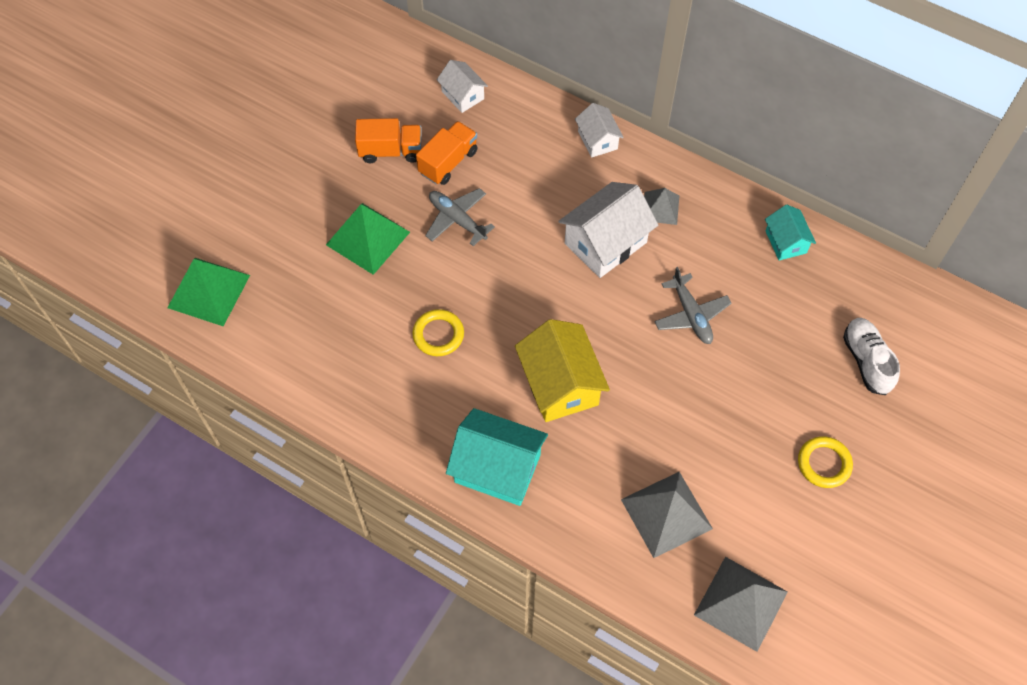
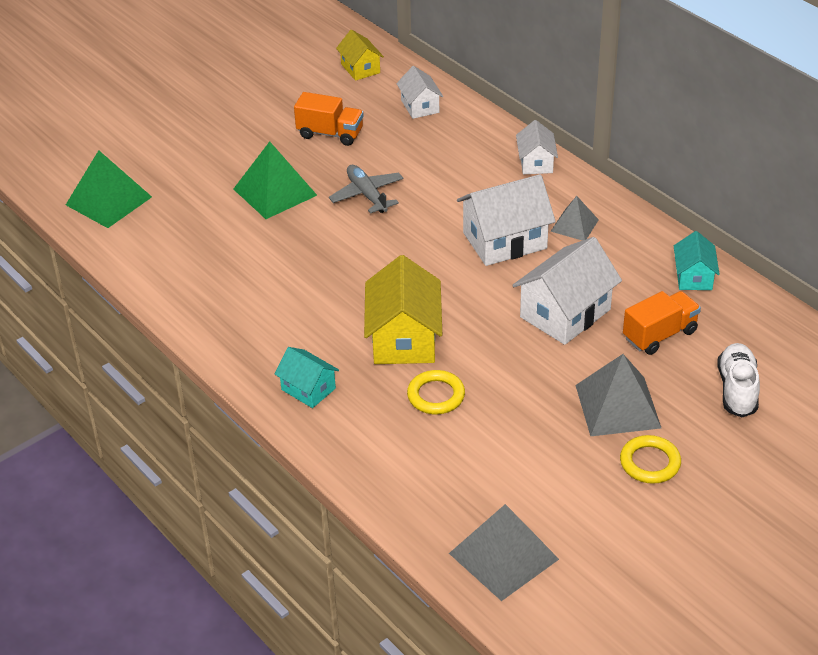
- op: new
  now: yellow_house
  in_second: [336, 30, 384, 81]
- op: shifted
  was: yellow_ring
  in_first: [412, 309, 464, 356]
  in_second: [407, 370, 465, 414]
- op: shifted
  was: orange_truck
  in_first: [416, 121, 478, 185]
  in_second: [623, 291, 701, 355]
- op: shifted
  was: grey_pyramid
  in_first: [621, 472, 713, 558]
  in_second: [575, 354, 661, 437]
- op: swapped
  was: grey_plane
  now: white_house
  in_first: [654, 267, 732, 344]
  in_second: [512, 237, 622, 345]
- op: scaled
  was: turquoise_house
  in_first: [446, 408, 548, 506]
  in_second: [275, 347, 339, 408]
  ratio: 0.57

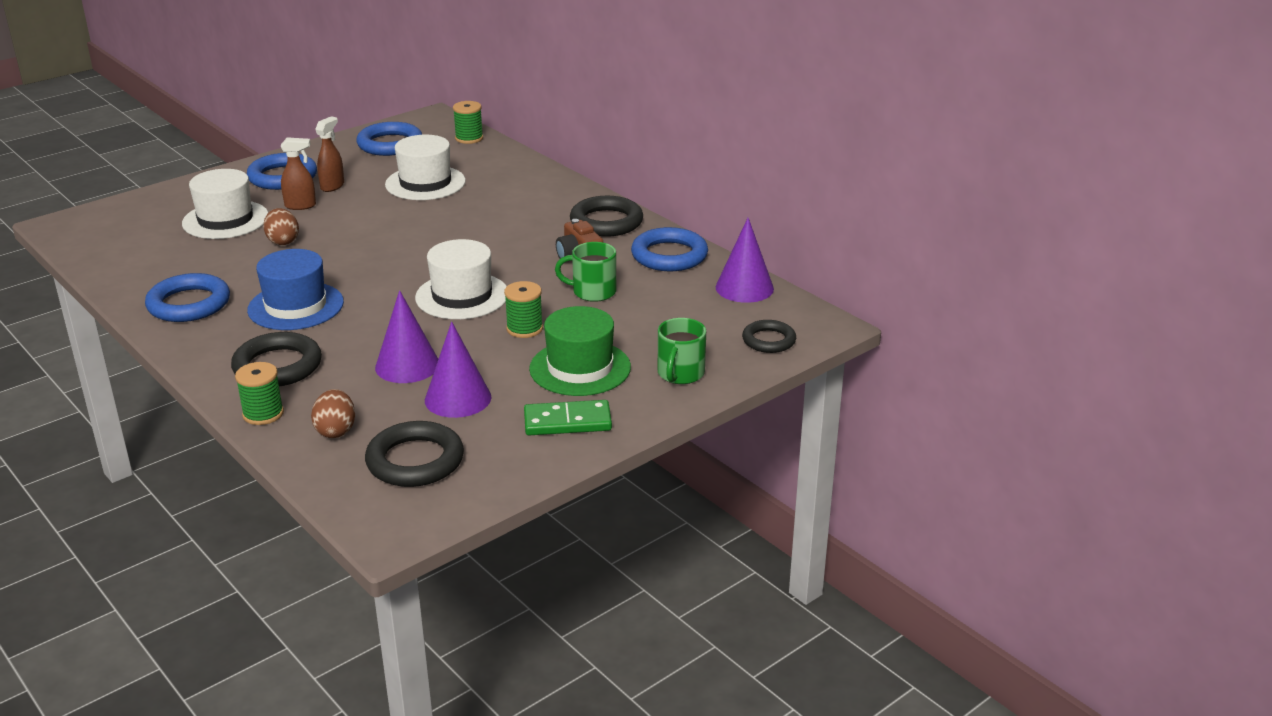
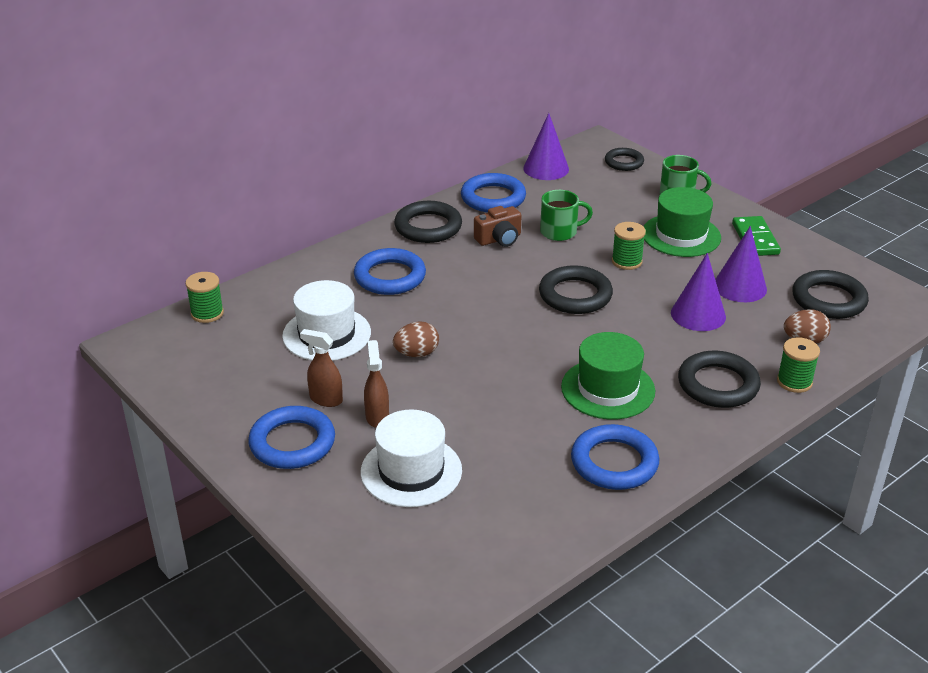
- op: shifted
  was: brown_egg
  in_first: [263, 208, 299, 245]
  in_second: [393, 321, 439, 357]
- op: shifted
  was: blue_ring
  in_first: [356, 122, 422, 156]
  in_second: [354, 248, 426, 295]
- op: swapped
  was: white_hat
  now: black_ring
  in_first: [415, 239, 507, 319]
  in_second: [539, 265, 613, 314]
- op: repainted
  was: blue_hat
  now: green_hat
  in_first: [247, 249, 344, 330]
  in_second: [561, 332, 655, 419]
- op: rotated
  was: green_mug
  in_first: [555, 242, 616, 302]
  in_second: [540, 190, 593, 241]
  clockwise: -105

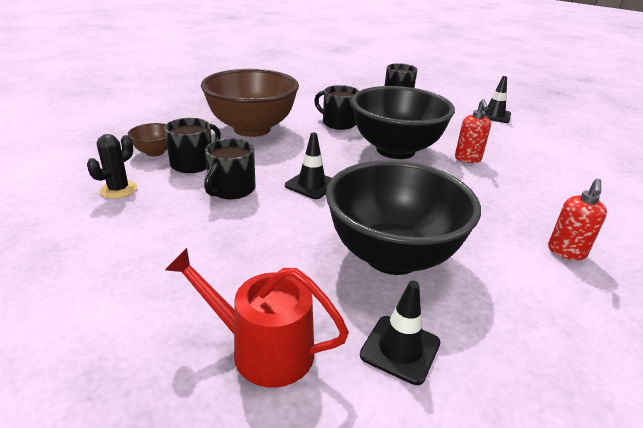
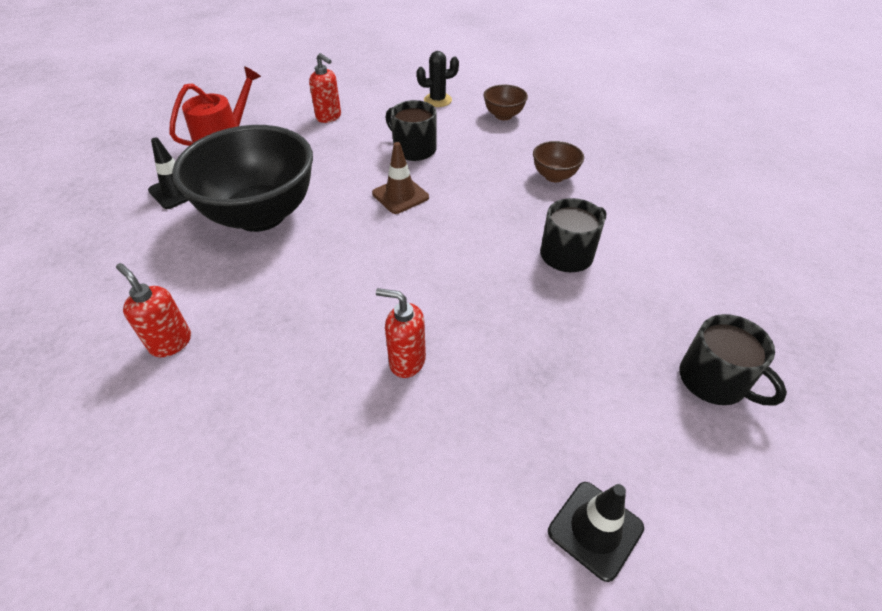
- op: gone
  was: black_mug
  in_first: [164, 118, 221, 173]
- op: gone
  was: black_bowl
  in_first: [351, 86, 455, 159]
- op: new
  now: red_soap_dispenser
  in_second: [309, 53, 341, 123]
- op: repainted
  was: black_traffic_cone
  now: brown_traffic_cone
  in_first: [285, 133, 332, 199]
  in_second: [372, 142, 429, 214]
- op: rotated
  was: black_cactus
  in_first: [87, 134, 137, 199]
  in_second: [416, 51, 459, 107]
  clockwise: -60
- op: scaled
  was: brown_bowl
  in_first: [201, 69, 299, 137]
  in_second: [533, 141, 584, 182]
  ratio: 0.43

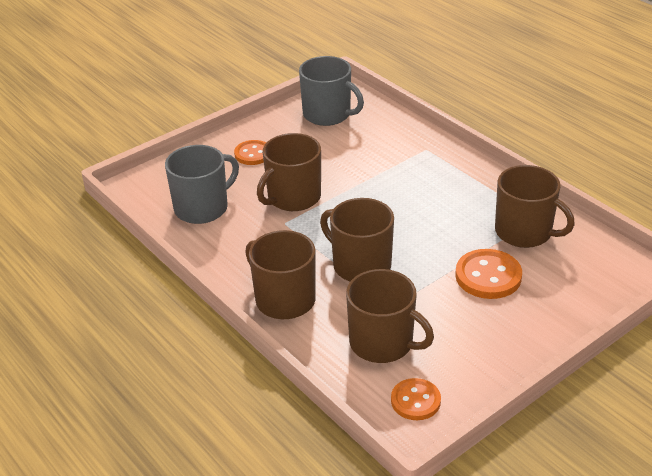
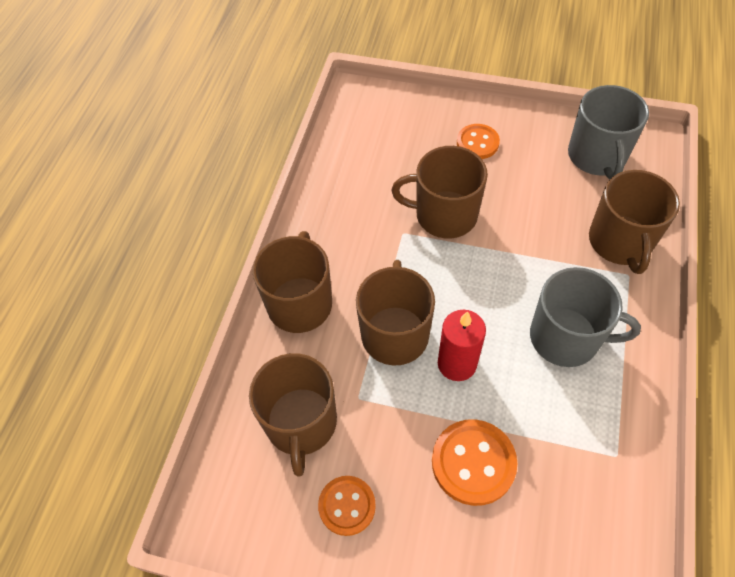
- op: new
  now: red_candle
  in_second: [438, 310, 486, 381]
- op: shifted
  was: grey_mug
  in_first: [165, 145, 239, 224]
  in_second: [530, 267, 641, 367]
- op: shifted
  was: orange_button
  in_first: [391, 378, 441, 420]
  in_second: [318, 476, 376, 536]
- op: shifted
  was: brown_mug
  in_first: [495, 165, 575, 248]
  in_second: [589, 170, 680, 274]

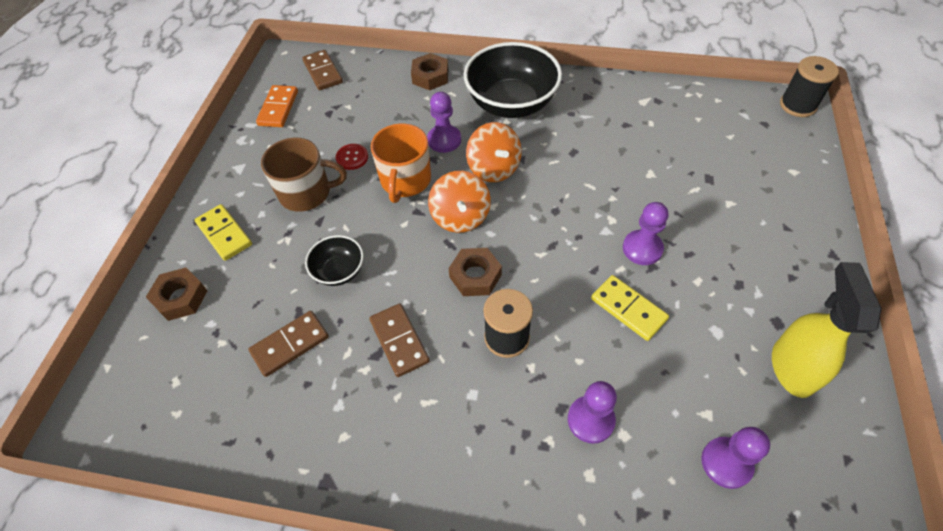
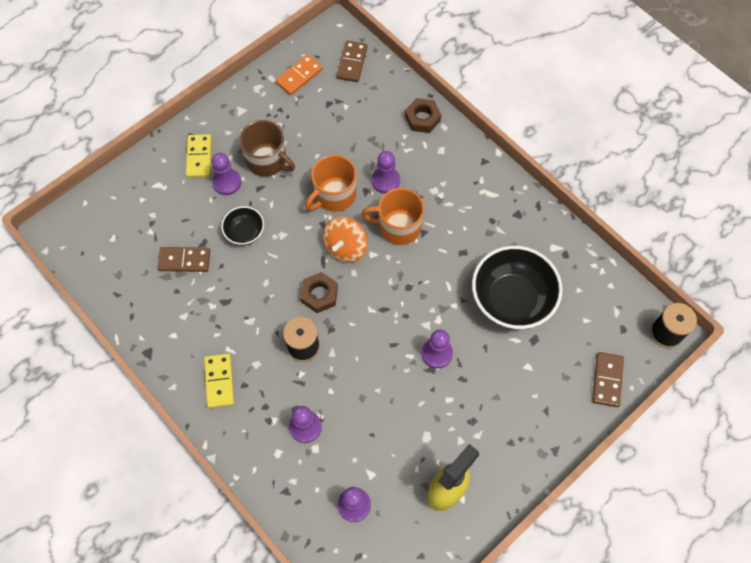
- op: gone
  was: brown_nut
  in_first: [146, 267, 207, 321]
- op: gone
  was: red_button
  in_first: [336, 144, 368, 170]
- op: new
  now: purple_pawn
  in_second: [212, 153, 241, 195]
- op: shifted
  was: brown_domino
  in_first: [369, 304, 429, 377]
  in_second: [592, 352, 624, 407]
- op: shifted
  was: black_bowl
  in_first: [464, 42, 562, 118]
  in_second: [472, 246, 563, 329]
- op: shifted
  was: yellow_domino
  in_first: [591, 275, 669, 341]
  in_second: [204, 354, 234, 408]
- op: swapped
  was: orange_spinning_top
  now: orange_mug
  in_first: [466, 122, 522, 182]
  in_second: [361, 188, 424, 245]

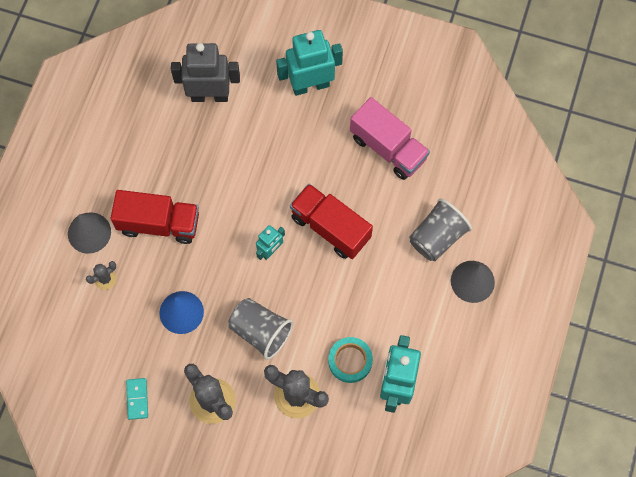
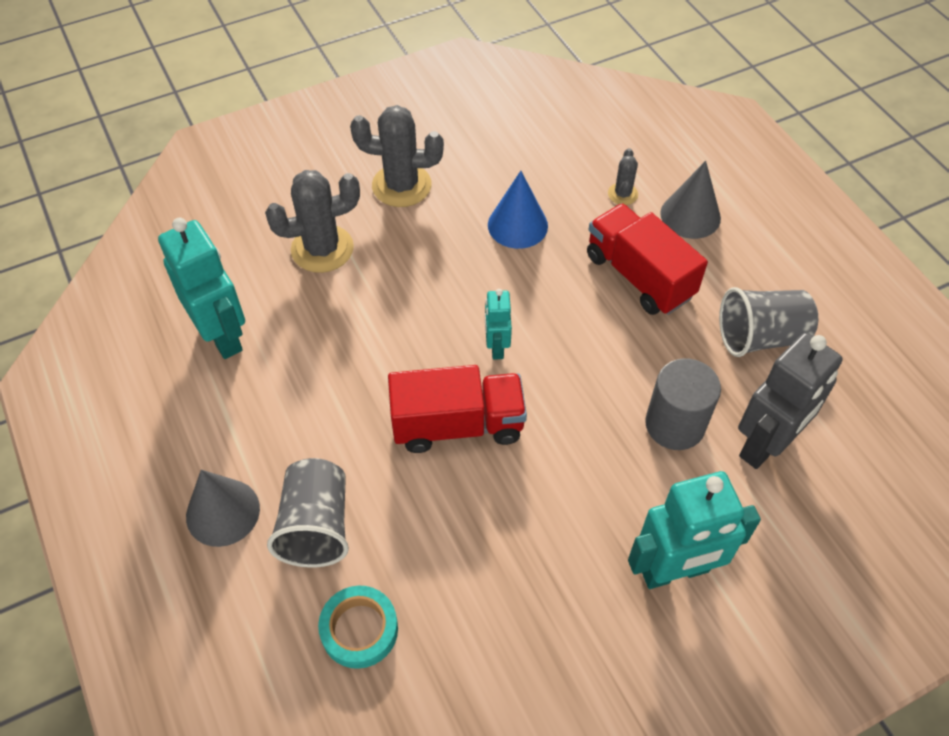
- op: gone
  was: turquoise_domino
  in_first: [126, 378, 148, 420]
- op: gone
  was: pink_truck
  in_first: [350, 97, 430, 180]
- op: new
  now: grey_cylinder
  in_second: [645, 358, 721, 450]
- op: shifted
  was: grey_cup
  in_first: [228, 298, 293, 360]
  in_second: [719, 287, 818, 357]
- op: shifted
  was: turquoise_tape
  in_first: [328, 337, 373, 383]
  in_second: [318, 586, 398, 669]
- op: rotated
  was: red_truck
  in_first: [111, 190, 199, 244]
  in_second: [587, 203, 708, 315]
  clockwise: 90
- op: rotated
  was: turquoise_robot
  in_first: [276, 30, 343, 96]
  in_second: [628, 471, 761, 589]
  clockwise: 45

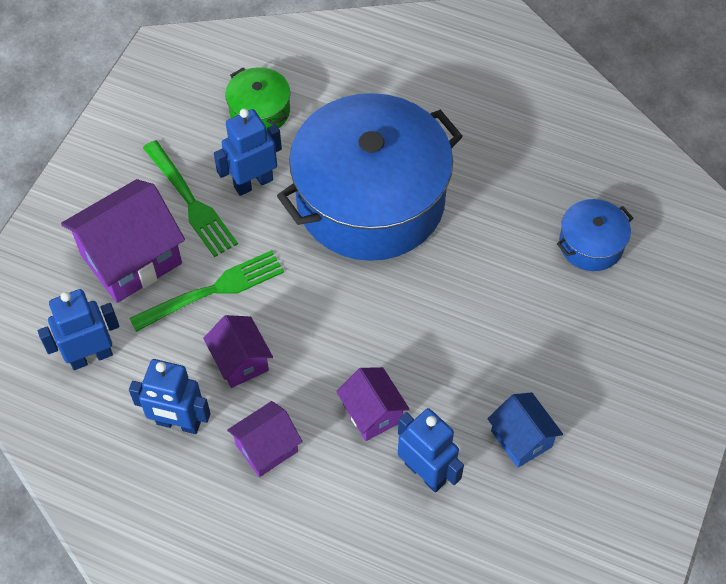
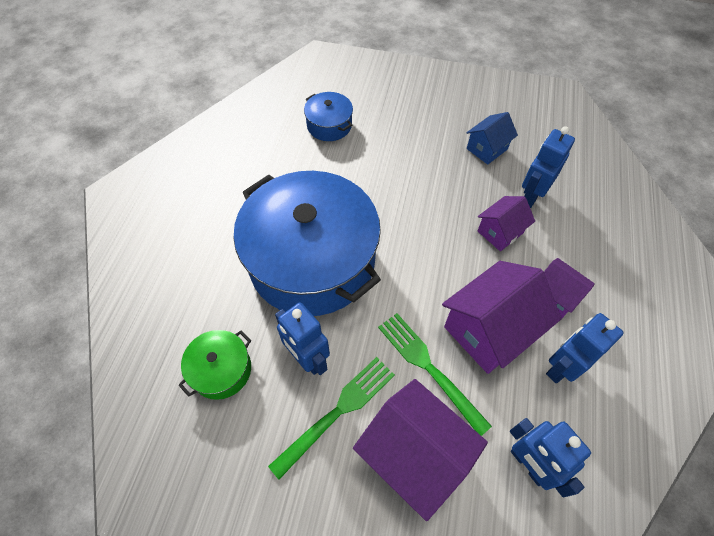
- op: rotated
  was: blue_robot
  in_first: [129, 359, 211, 434]
  in_second: [546, 313, 623, 383]
  clockwise: -135
- op: scaled
  was: purple_house
  in_first: [203, 315, 273, 388]
  in_second: [442, 261, 561, 374]
  ratio: 1.77

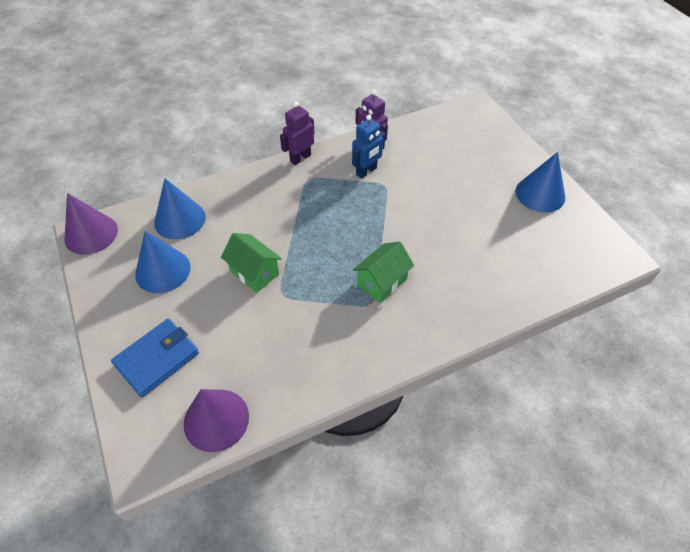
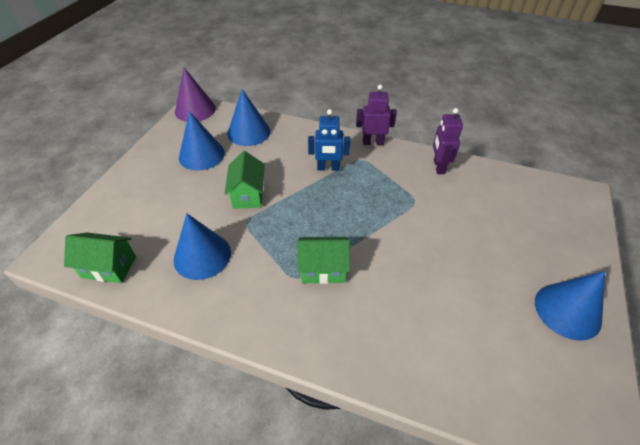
- op: gone
  was: blue_wallet
  in_first: [111, 319, 199, 397]
- op: new
  now: blue_cone
  in_second: [174, 213, 231, 280]
- op: shifted
  was: blue_robot
  in_first: [352, 115, 385, 179]
  in_second: [308, 109, 350, 171]
- op: swapped
  was: purple_cone
  now: green_house
  in_first: [184, 389, 249, 452]
  in_second: [64, 233, 136, 283]

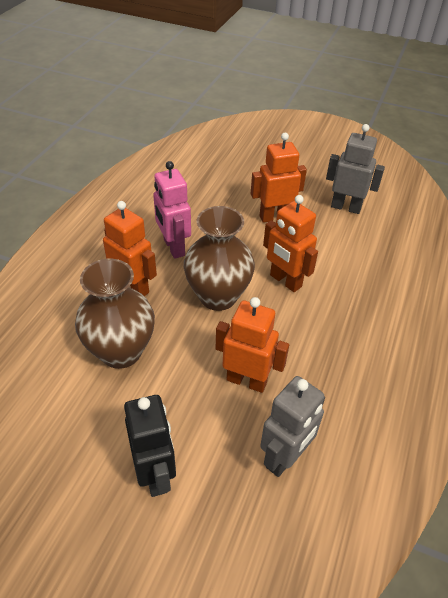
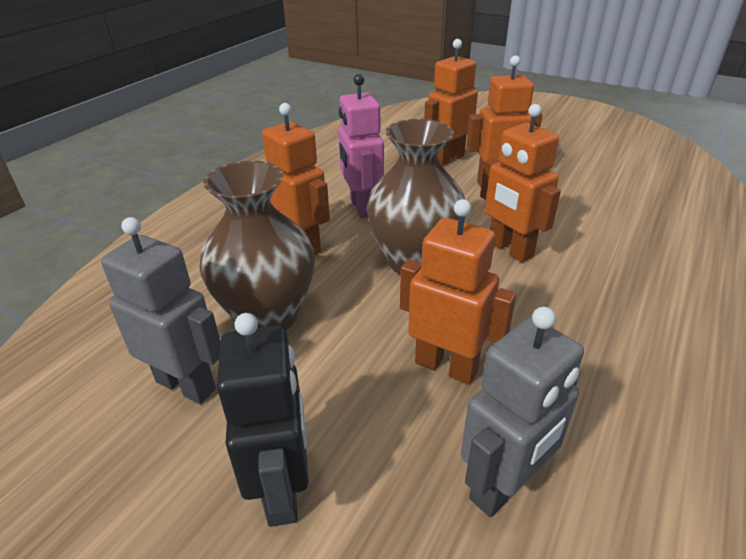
- op: new
  now: orange_robot
  in_second: [424, 39, 478, 166]
- op: shifted
  was: grey_robot
  in_first: [326, 124, 385, 214]
  in_second: [101, 217, 220, 404]

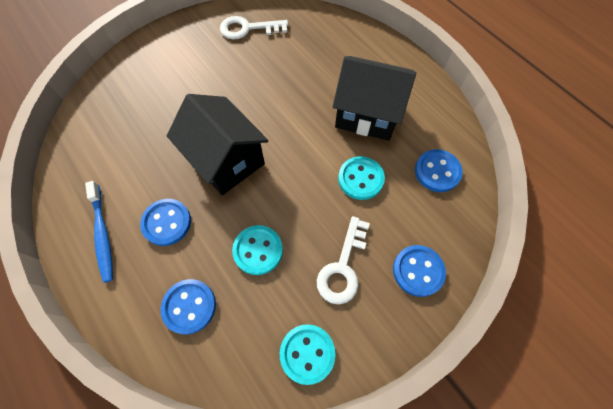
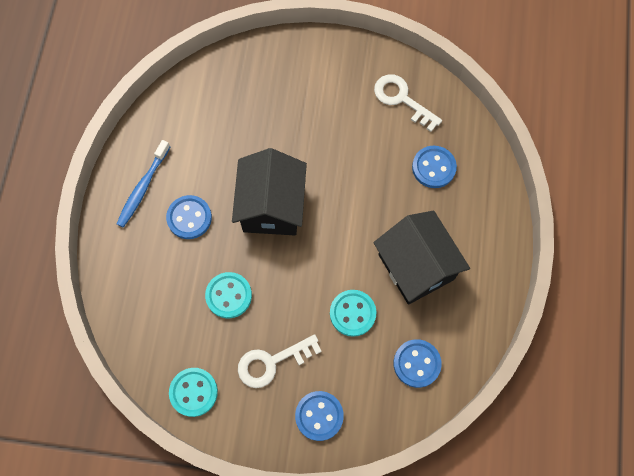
- op: shifted
  was: blue_button
  in_first: [161, 279, 216, 334]
  in_second: [412, 146, 457, 188]

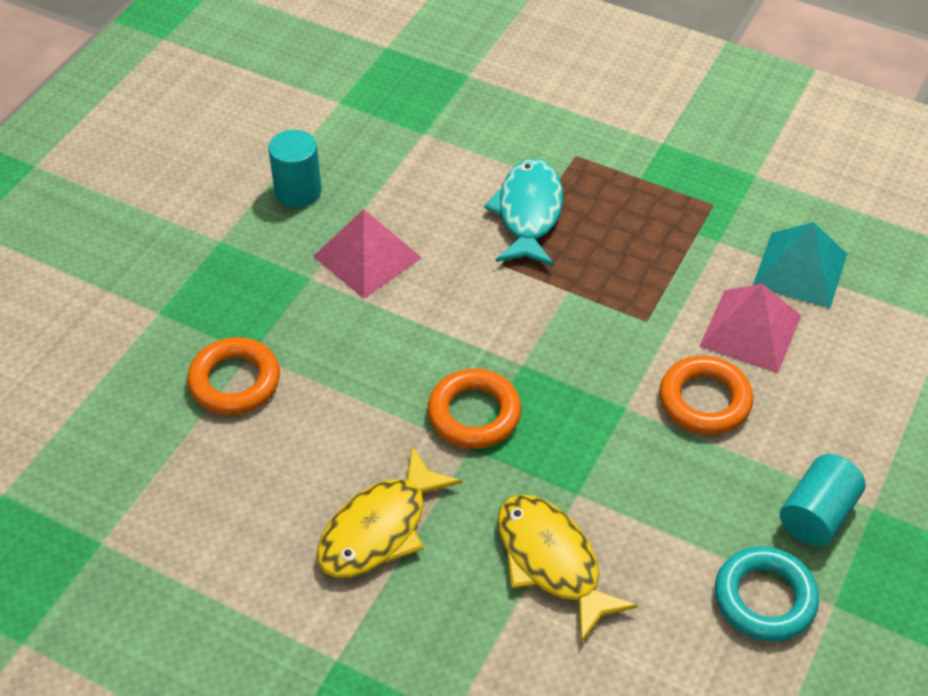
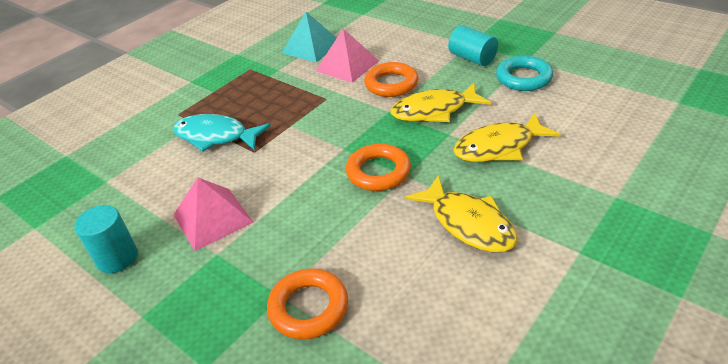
- op: new
  now: yellow_fish
  in_second: [391, 83, 491, 122]

